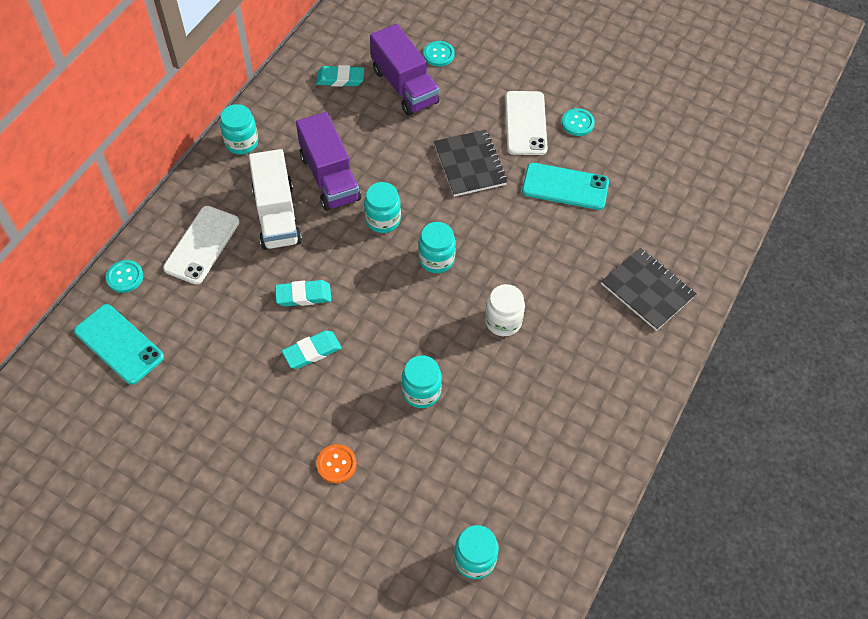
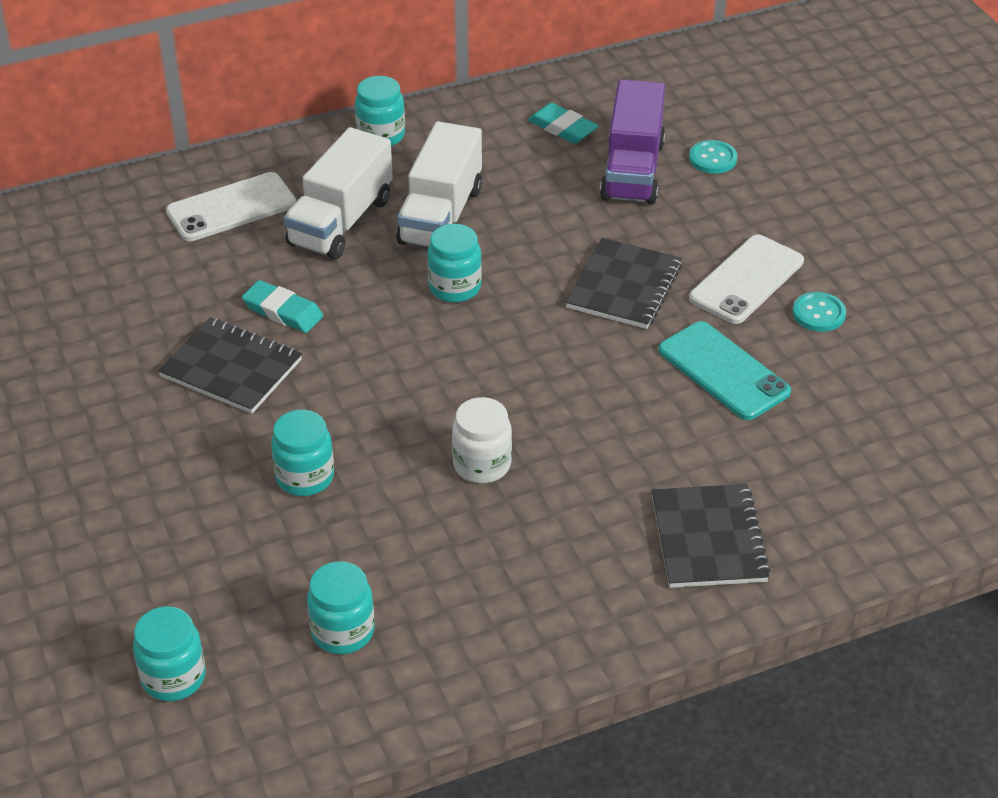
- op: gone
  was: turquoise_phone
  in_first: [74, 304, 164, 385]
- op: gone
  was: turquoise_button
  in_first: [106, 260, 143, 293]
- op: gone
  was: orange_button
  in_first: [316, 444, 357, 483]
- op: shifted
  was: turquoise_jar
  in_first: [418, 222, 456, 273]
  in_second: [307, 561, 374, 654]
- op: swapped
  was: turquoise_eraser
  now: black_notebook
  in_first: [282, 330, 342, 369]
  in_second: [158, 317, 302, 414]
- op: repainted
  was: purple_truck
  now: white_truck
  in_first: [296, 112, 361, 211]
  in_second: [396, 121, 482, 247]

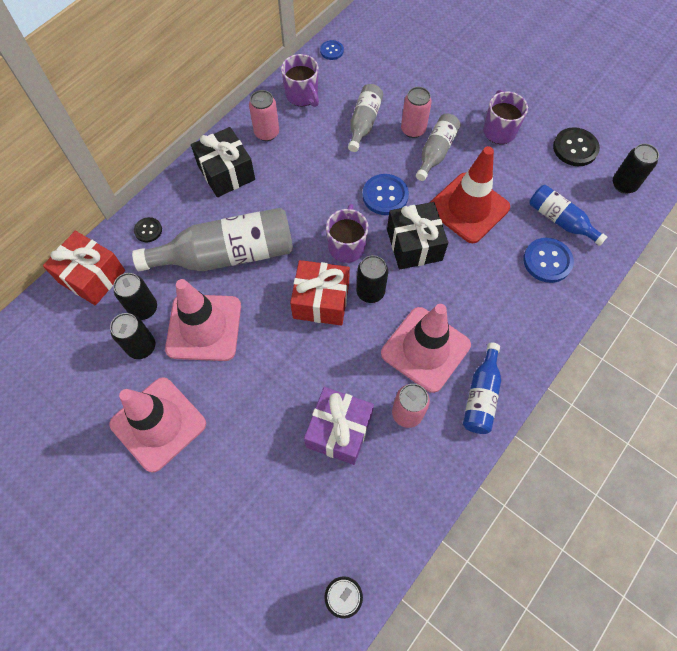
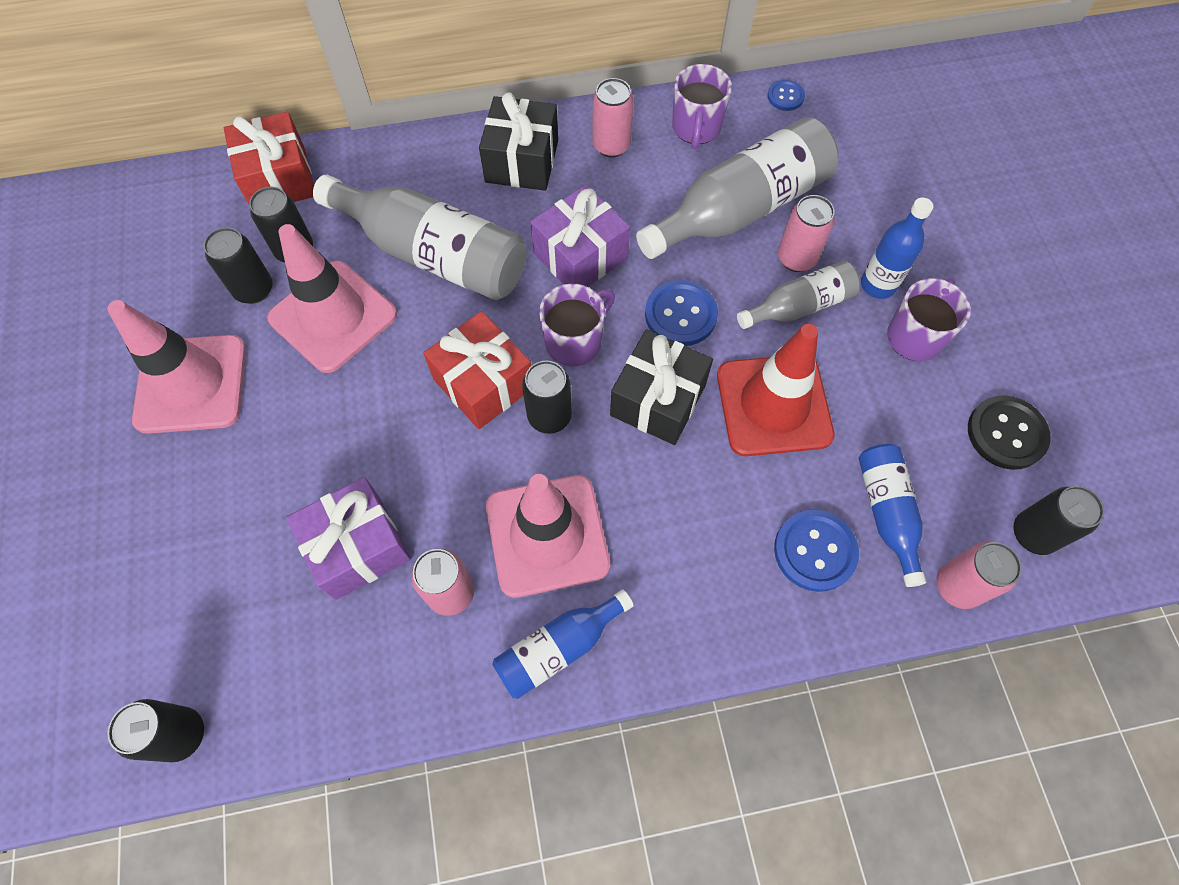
- op: gone
  was: black_button
  in_first: [134, 217, 162, 242]
- op: new
  now: purple_gift
  in_second: [530, 185, 630, 287]
- op: new
  now: blue_bottle
  in_second: [861, 198, 933, 299]
- op: new
  now: pink_can
  in_second: [936, 542, 1022, 609]
- op: scaled
  was: grey_bottle
  in_first: [348, 84, 383, 152]
  in_second: [636, 117, 838, 259]
  ratio: 1.82

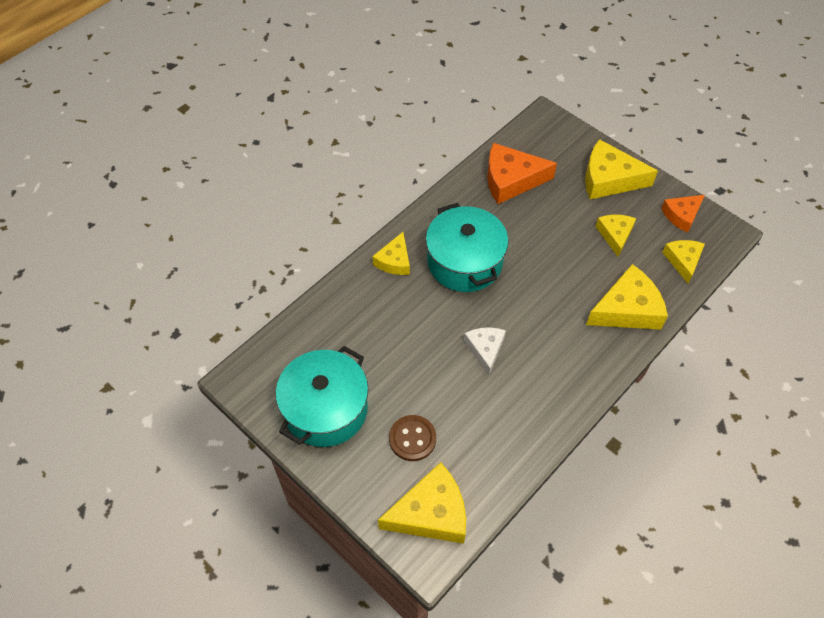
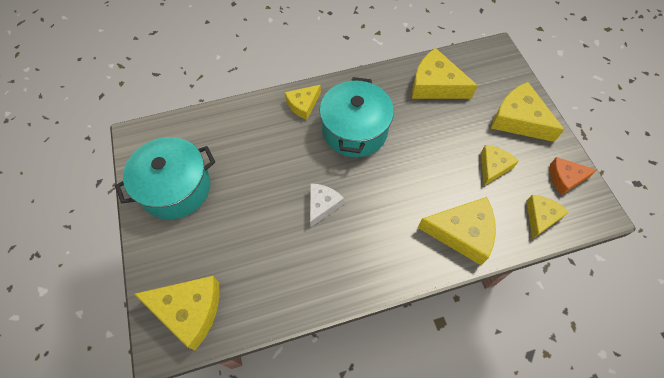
- op: gone
  was: brown_button
  in_first: [389, 415, 436, 461]
- op: repainted
  was: orange_cheese
  now: yellow_cheese
  in_first: [487, 143, 557, 204]
  in_second: [412, 48, 478, 99]

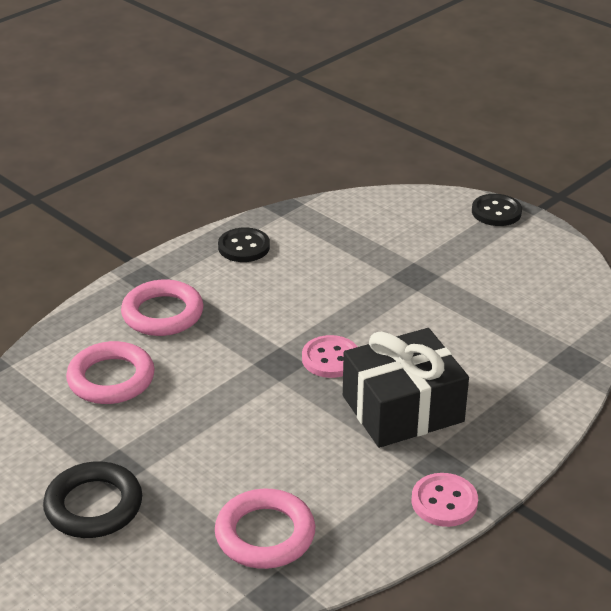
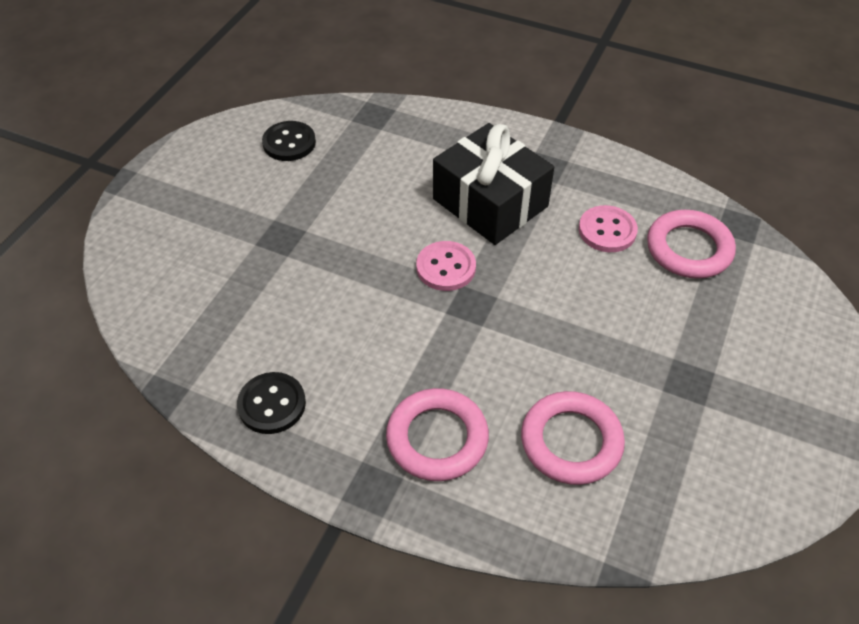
- op: gone
  was: black_ring
  in_first: [43, 461, 142, 538]
- op: shifted
  was: pink_button
  in_first: [412, 473, 478, 527]
  in_second: [579, 205, 638, 252]
- op: shifted
  was: black_button
  in_first: [472, 194, 522, 226]
  in_second: [262, 121, 316, 161]

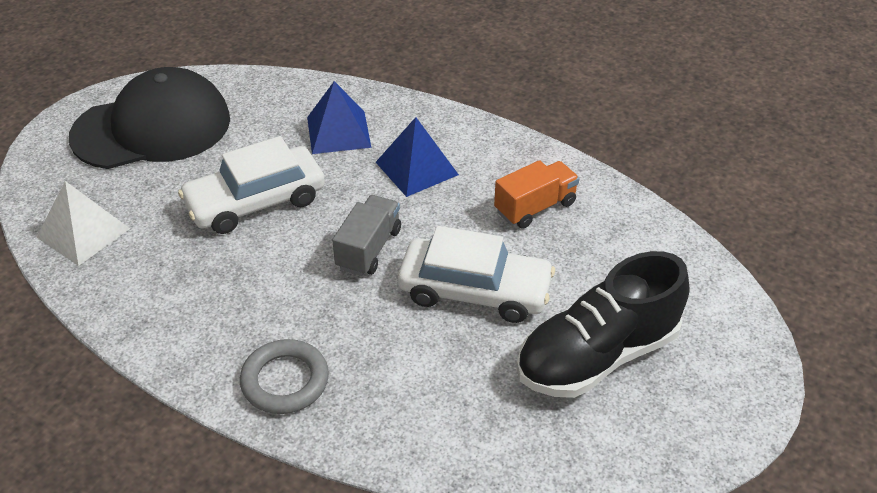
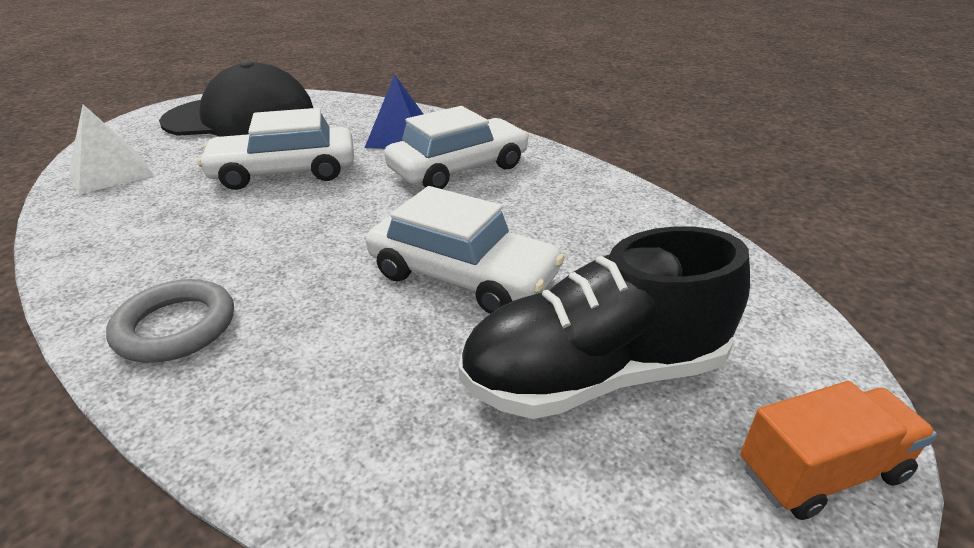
- op: gone
  was: grey_truck
  in_first: [332, 195, 401, 276]
- op: shifted
  was: orange_truck
  in_first: [494, 160, 579, 229]
  in_second: [740, 381, 937, 520]
- op: swapped
  was: blue_pyramid
  now: white_car
  in_first: [376, 117, 459, 197]
  in_second: [384, 106, 529, 189]

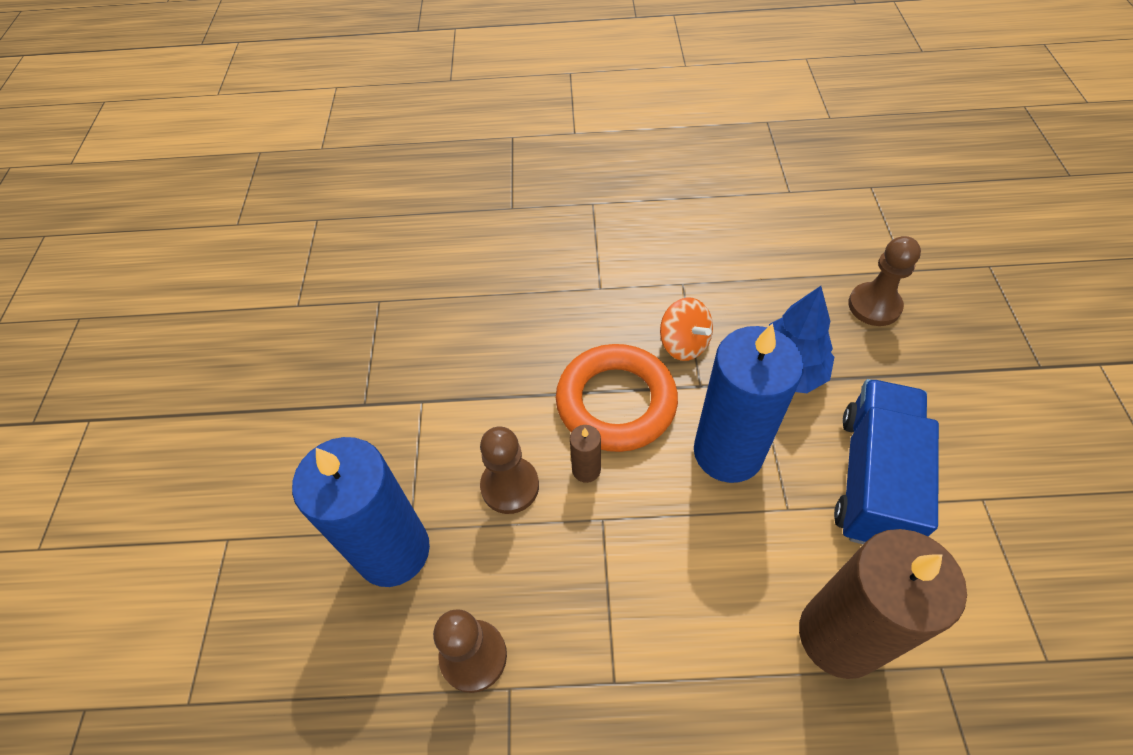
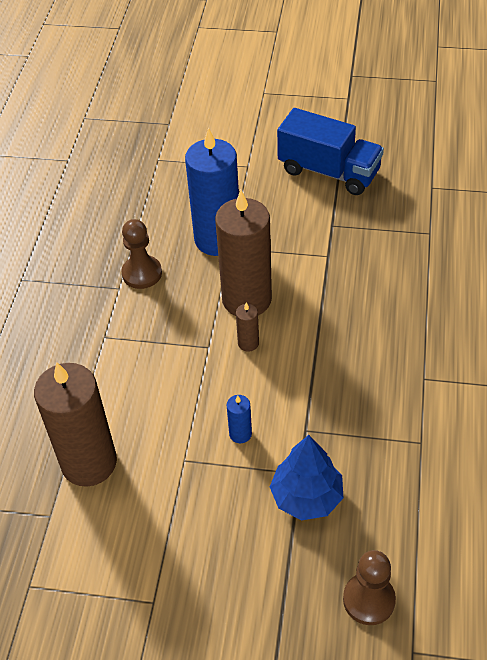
- op: gone
  was: orange_ring
  in_first: [556, 344, 678, 452]
- op: gone
  was: orange_spinning_top
  in_first: [660, 297, 713, 361]
- op: shifted
  was: blue_truck
  in_first: [834, 379, 939, 544]
  in_second: [277, 108, 384, 195]
- op: swapped
  was: brown_pawn
  now: brown_candle
  in_first: [480, 426, 539, 514]
  in_second: [215, 190, 272, 316]
- op: scaled
  was: blue_candle
  in_first: [694, 323, 804, 483]
  in_second: [227, 395, 252, 443]
  ratio: 0.41

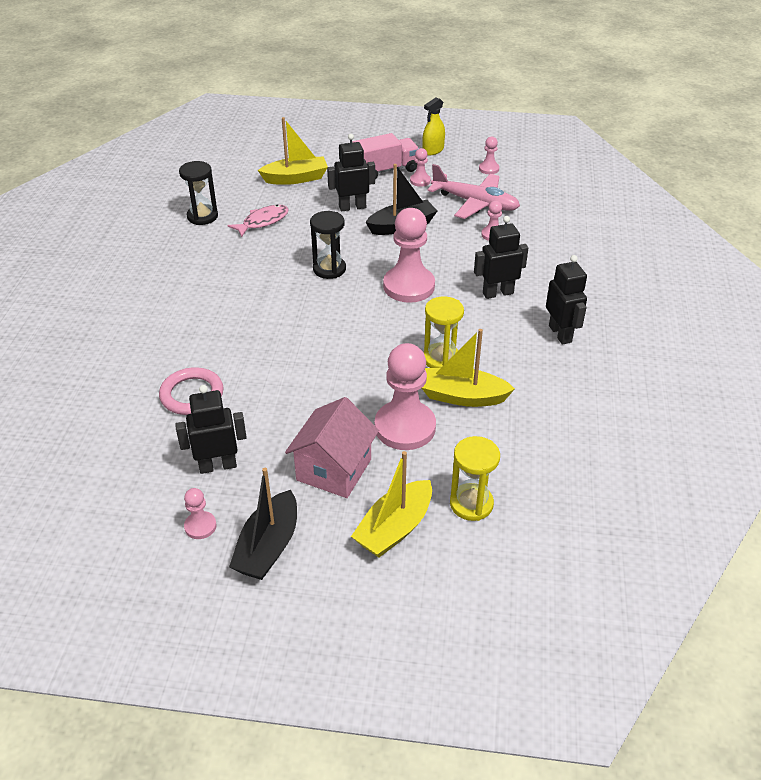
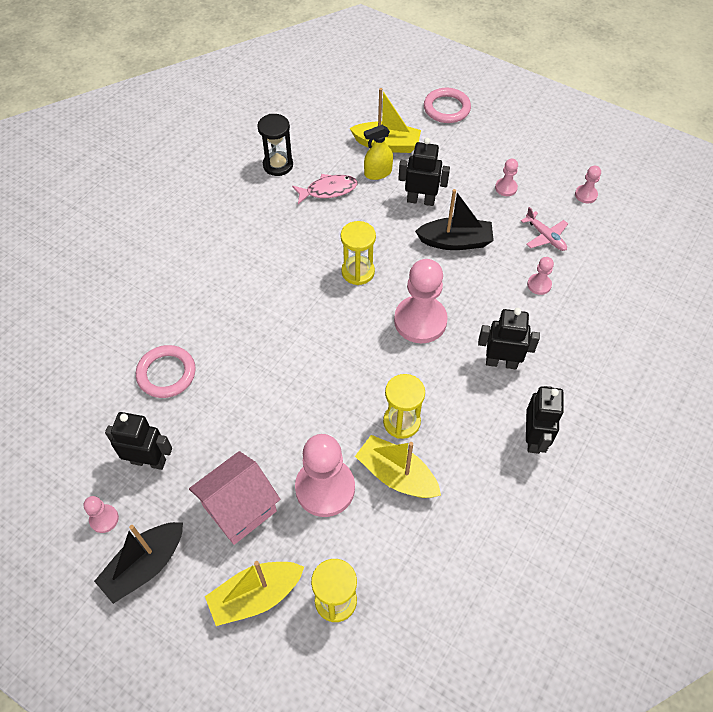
- op: gone
  was: pink_truck
  in_first: [352, 133, 419, 179]
- op: new
  now: pink_ring
  in_second: [424, 88, 471, 123]
- op: shifted
  was: yellow_spray_bottle
  in_first: [422, 97, 445, 156]
  in_second: [364, 125, 393, 180]
- op: repainted
  was: black_hourglass
  now: yellow_hourglass
  in_first: [310, 211, 346, 279]
  in_second: [341, 221, 376, 285]
- op: scaled
  was: pink_plane
  in_first: [427, 164, 520, 219]
  in_second: [521, 207, 568, 251]
  ratio: 0.55

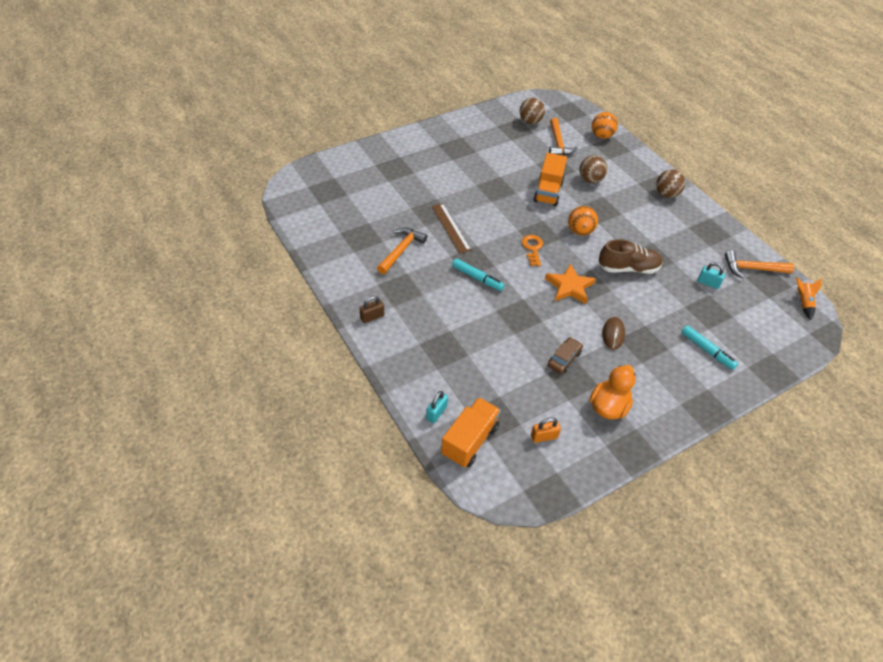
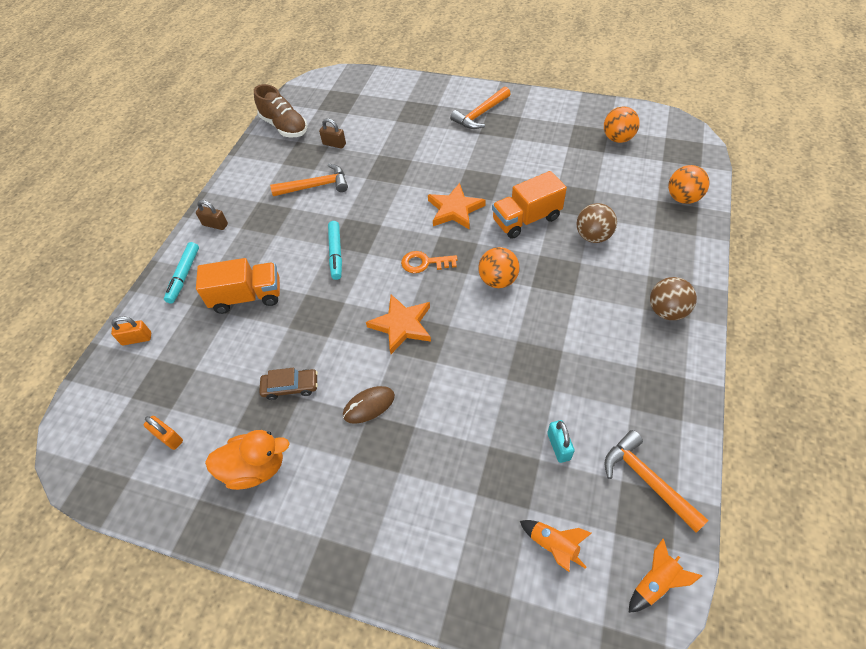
- op: gone
  was: brown_ruler
  in_first: [432, 203, 471, 254]
- op: new
  now: brown_padlock
  in_second: [319, 118, 346, 149]
- op: new
  now: orange_star
  in_second: [428, 183, 486, 230]
- op: new
  now: orange_rocket
  in_second: [520, 520, 592, 572]
- op: shifted
  was: orange_truck
  in_first: [441, 397, 501, 467]
  in_second: [196, 258, 280, 314]
- op: shifted
  was: orange_hammer
  in_first: [549, 118, 577, 156]
  in_second: [450, 86, 511, 129]
- op: shifted
  was: brown_shoe
  in_first: [599, 239, 663, 274]
  in_second: [254, 84, 307, 137]
- op: shifted
  was: turquoise_marker
  in_first: [681, 325, 738, 370]
  in_second: [164, 242, 199, 303]
- op: repainted
  was: turquoise_padlock
  now: orange_padlock
  in_first: [426, 391, 448, 423]
  in_second: [111, 316, 151, 346]
- op: repainted
  was: brown_ball
  now: orange_ball
  in_first: [520, 98, 545, 124]
  in_second: [604, 106, 640, 143]
- op: rotated
  was: orange_key
  in_first: [522, 235, 543, 266]
  in_second: [401, 251, 457, 273]
  clockwise: -135

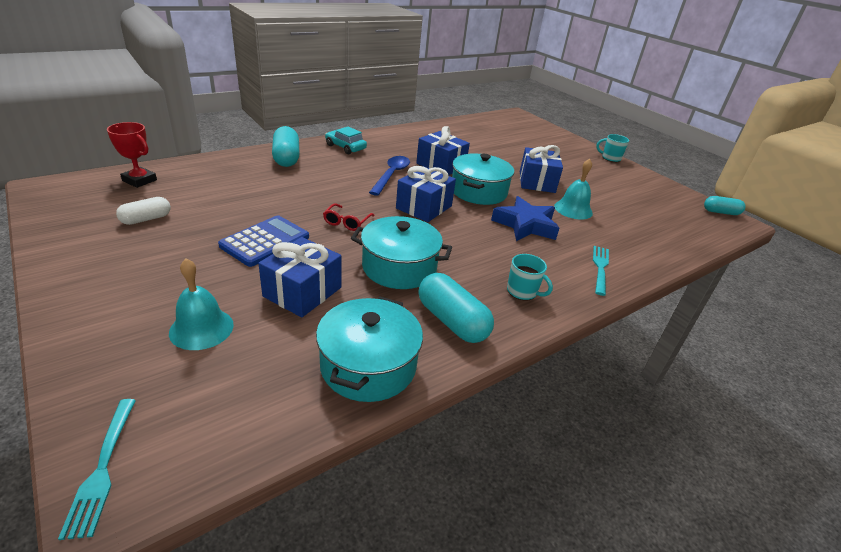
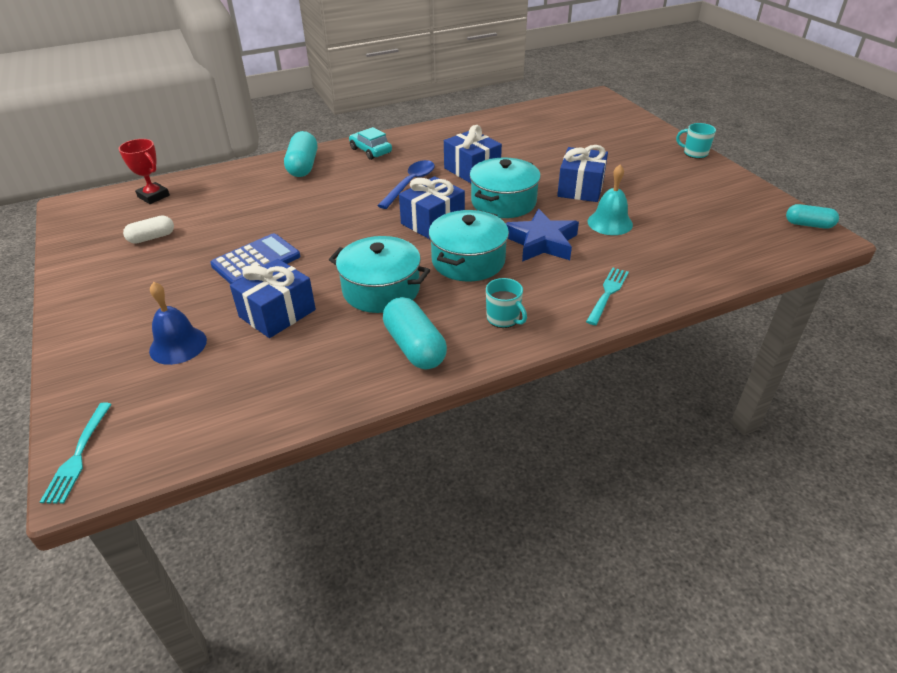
- op: gone
  was: red_glasses
  in_first: [323, 203, 375, 231]
- op: shifted
  was: turquoise_pot
  in_first: [316, 296, 423, 402]
  in_second: [429, 210, 509, 282]
- op: repainted
  was: turquoise_bell
  now: blue_bell
  in_first: [169, 259, 234, 350]
  in_second: [149, 282, 207, 365]

